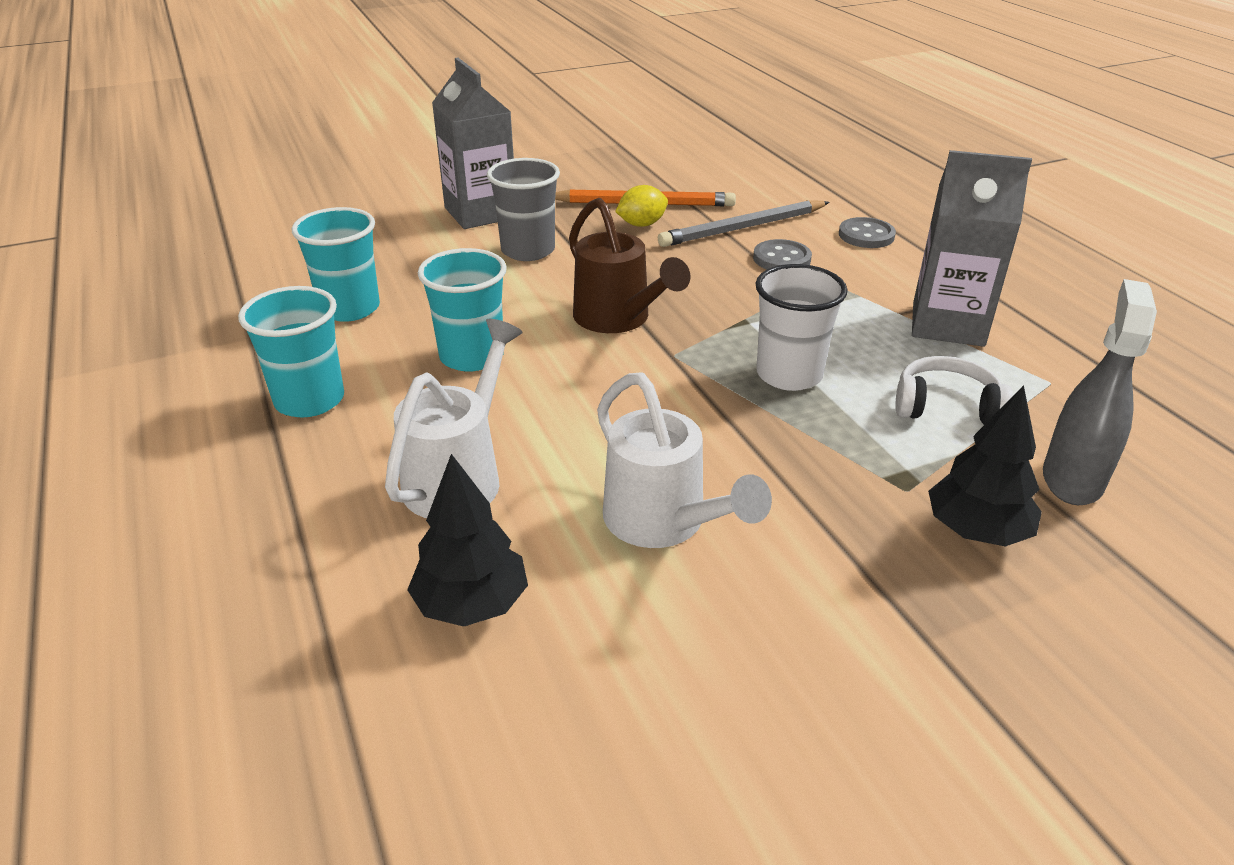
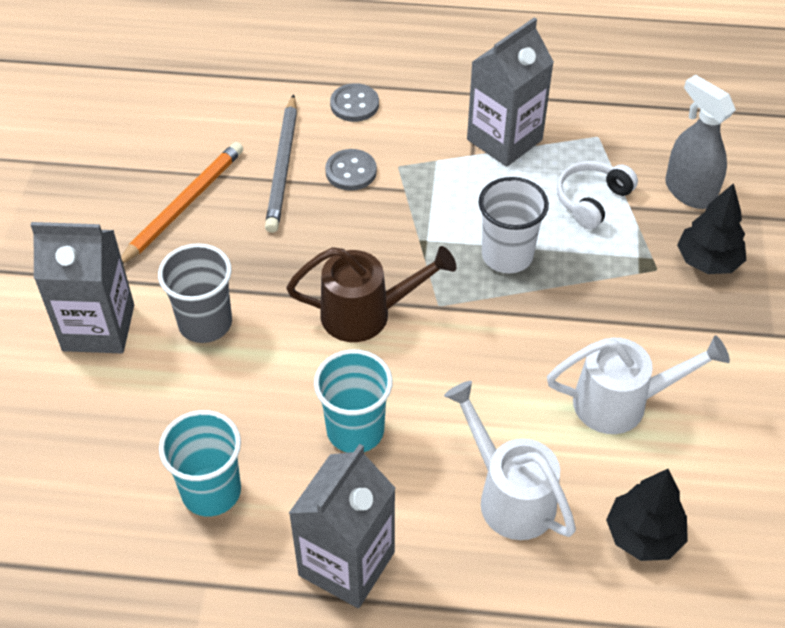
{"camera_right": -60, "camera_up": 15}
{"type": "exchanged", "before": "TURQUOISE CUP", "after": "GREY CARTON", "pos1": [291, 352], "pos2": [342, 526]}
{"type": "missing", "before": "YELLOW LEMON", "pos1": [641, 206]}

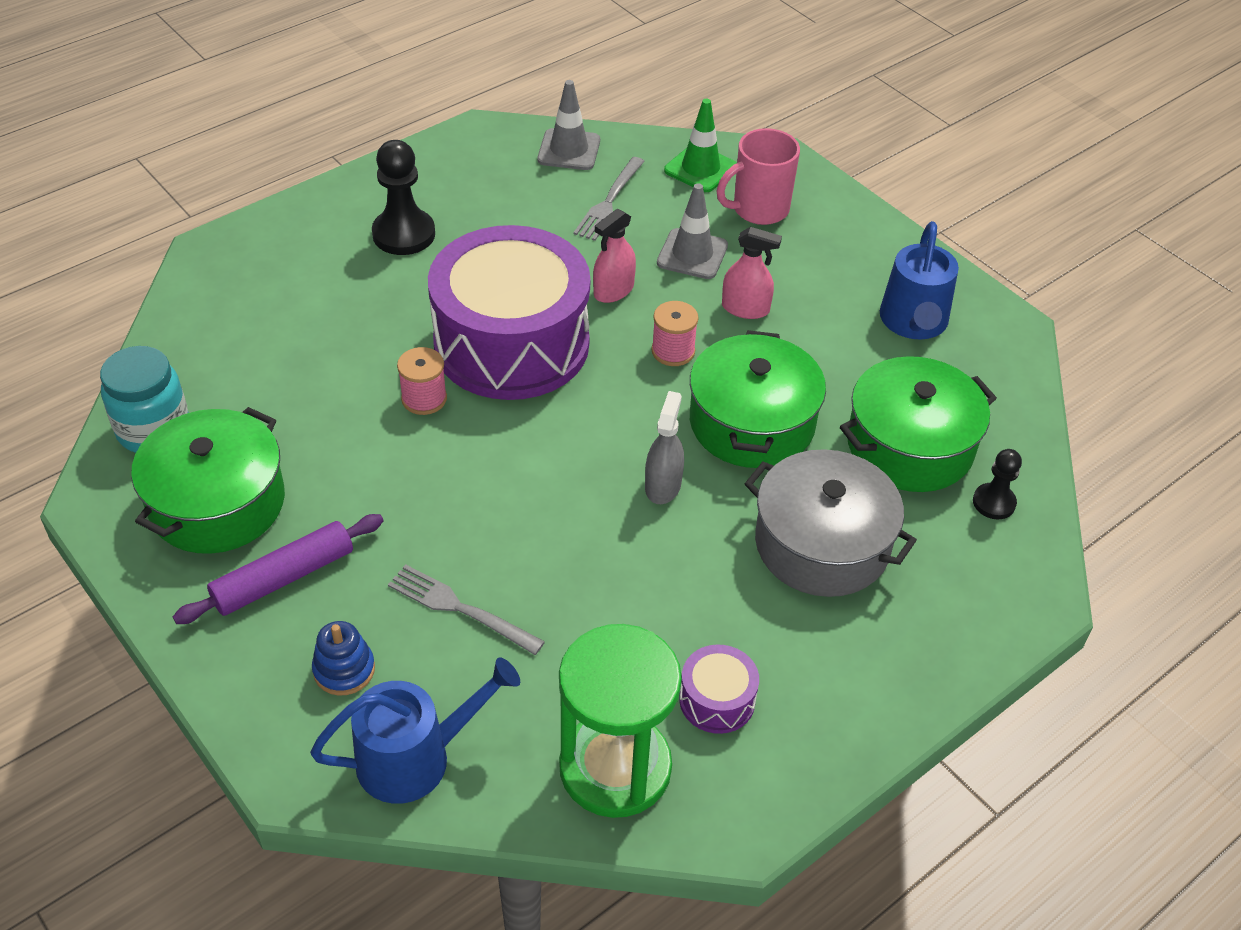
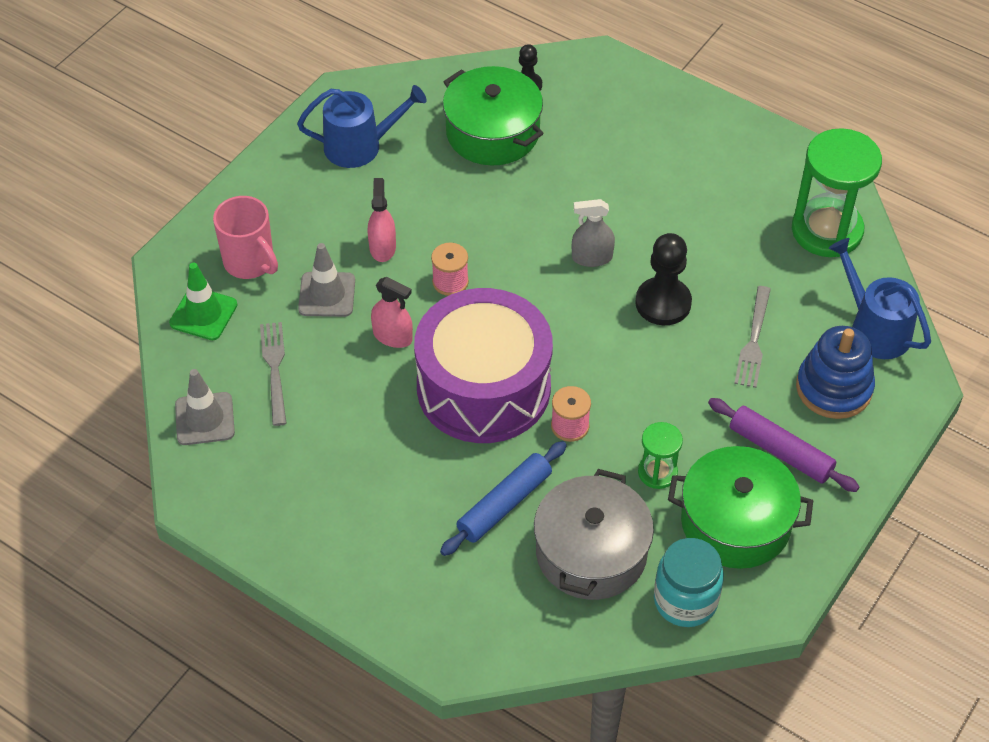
{"camera_right": -105, "camera_up": 5}
{"type": "spun", "before": "GREY FORK", "pos1": [609, 199], "pos2": [273, 374], "turn": -105}
{"type": "appeared", "after": "BLUE ROLLING PIN", "pos2": [503, 498]}
{"type": "relocated", "before": "GREY POT", "pos1": [831, 523], "pos2": [594, 534]}
{"type": "relocated", "before": "BLACK PAWN", "pos1": [403, 197], "pos2": [663, 279]}
{"type": "appeared", "after": "GREEN HOURGLASS", "pos2": [660, 455]}
{"type": "size", "before": "BLUE STACKING TOY", "pos1": [343, 658], "pos2": [835, 372], "scale": 1.75}
{"type": "missing", "before": "PURPLE DRUM", "pos1": [719, 689]}
{"type": "missing", "before": "GREEN POT", "pos1": [758, 399]}

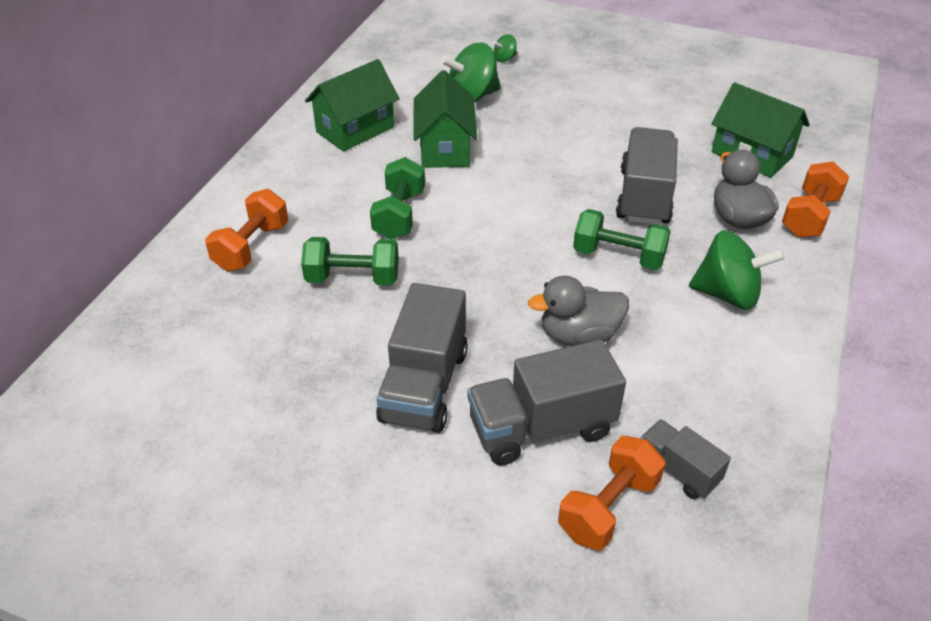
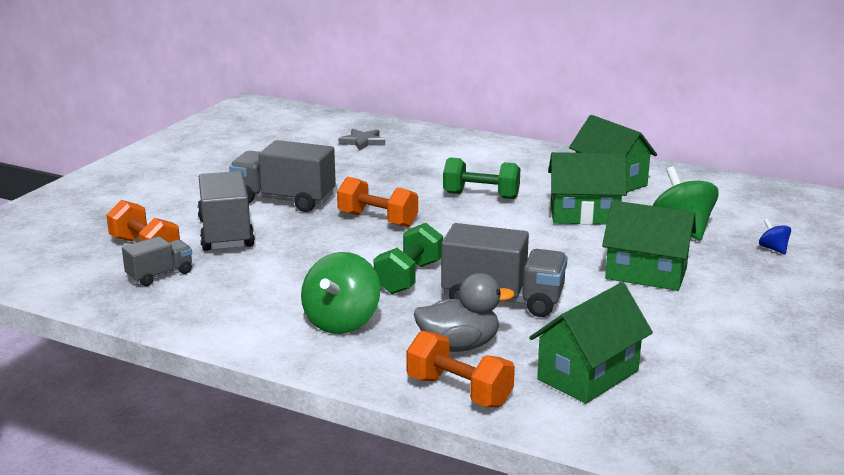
{"camera_right": 95, "camera_up": -20}
{"type": "relocated", "before": "ORANGE DUMBBELL", "pos1": [247, 230], "pos2": [377, 202]}
{"type": "appeared", "after": "GREY STAR", "pos2": [362, 140]}
{"type": "appeared", "after": "GREEN HOUSE", "pos2": [649, 246]}
{"type": "colour", "before": "GREEN SPINNING TOP", "after": "BLUE SPINNING TOP", "pos1": [505, 48], "pos2": [775, 236]}
{"type": "missing", "before": "GREEN DUMBBELL", "pos1": [350, 261]}
{"type": "missing", "before": "GREY DUCK", "pos1": [578, 311]}

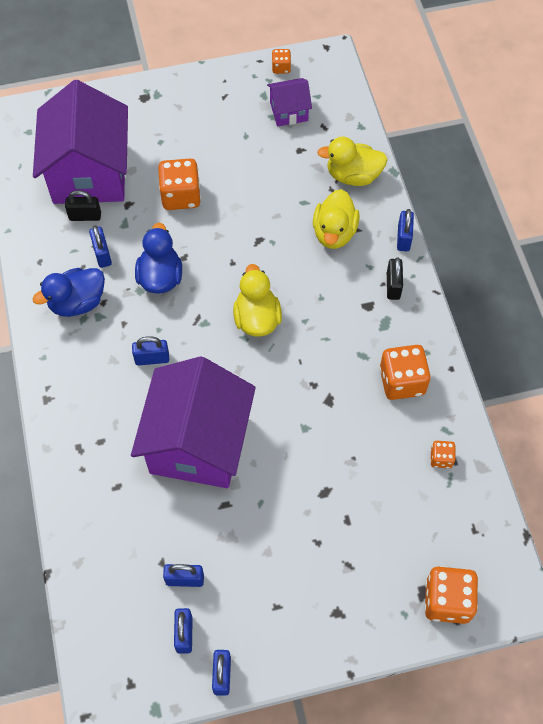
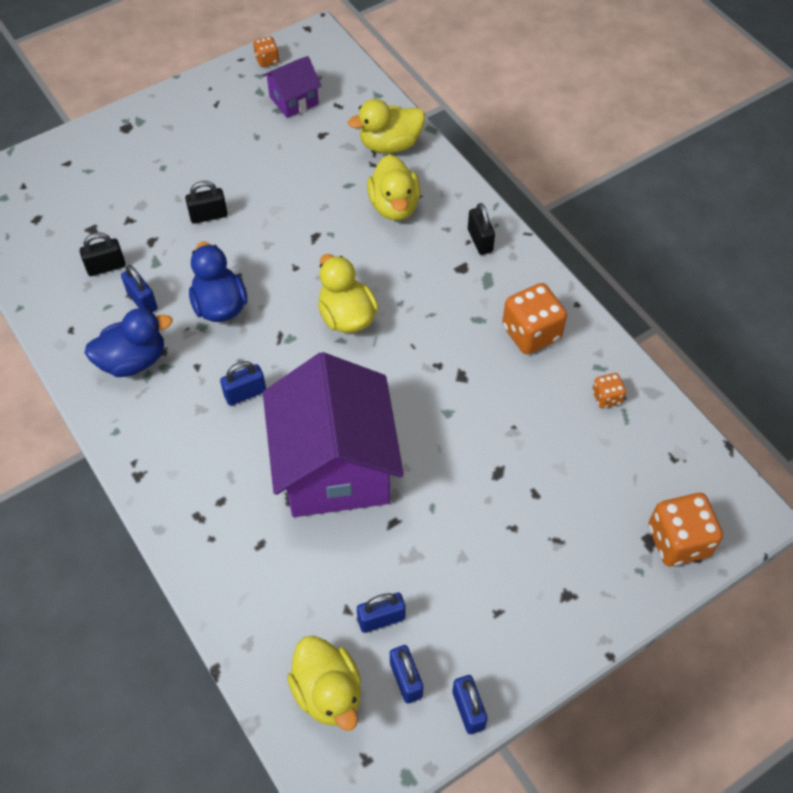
{"camera_right": -20, "camera_up": -5}
{"type": "spun", "before": "BLUE DUCK", "pos1": [69, 292], "pos2": [128, 342], "turn": -150}
{"type": "exchanged", "before": "ORANGE DICE", "after": "BLACK PADLOCK", "pos1": [179, 184], "pos2": [206, 202]}
{"type": "appeared", "after": "YELLOW DUCK", "pos2": [324, 683]}
{"type": "missing", "before": "PURPLE HOUSE", "pos1": [80, 142]}
{"type": "missing", "before": "BLUE PADLOCK", "pos1": [405, 230]}

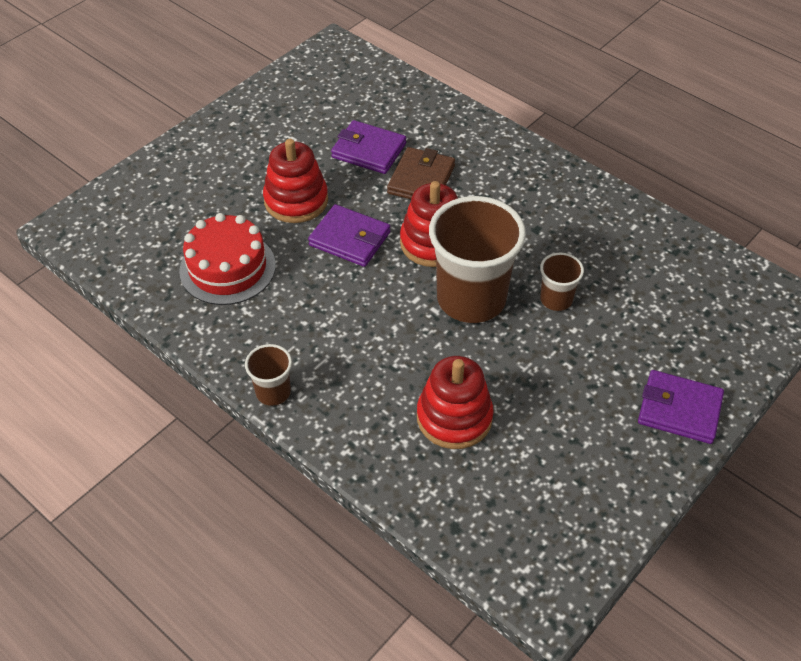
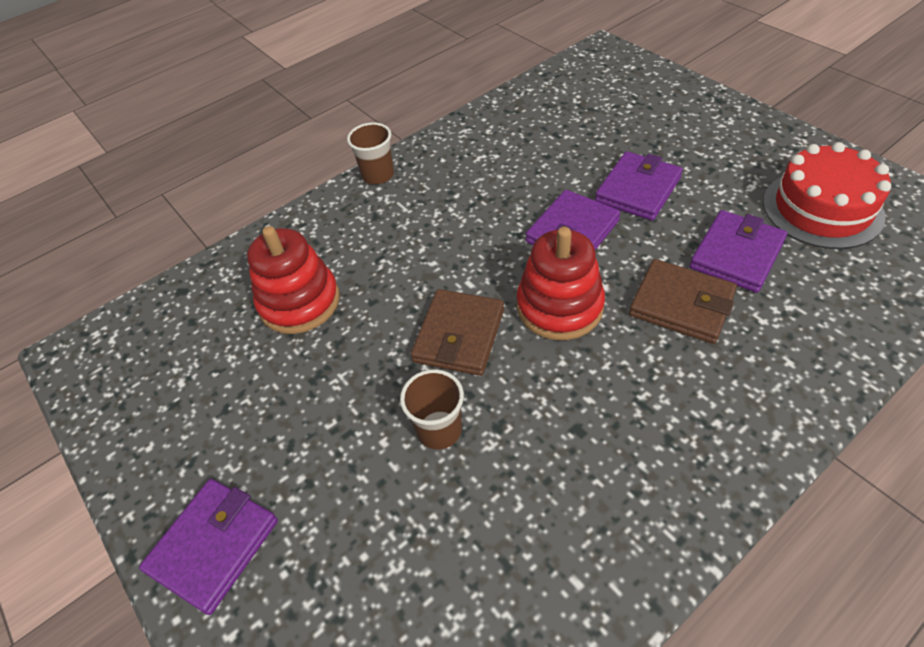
{"camera_right": 105, "camera_up": 0}
{"type": "exchanged", "before": "BROWN CUP", "after": "BROWN WALLET", "pos1": [477, 259], "pos2": [457, 332]}
{"type": "exchanged", "before": "RED STACKING TOY", "after": "PURPLE WALLET", "pos1": [295, 181], "pos2": [639, 186]}
{"type": "relocated", "before": "RED CAKE", "pos1": [227, 259], "pos2": [827, 195]}

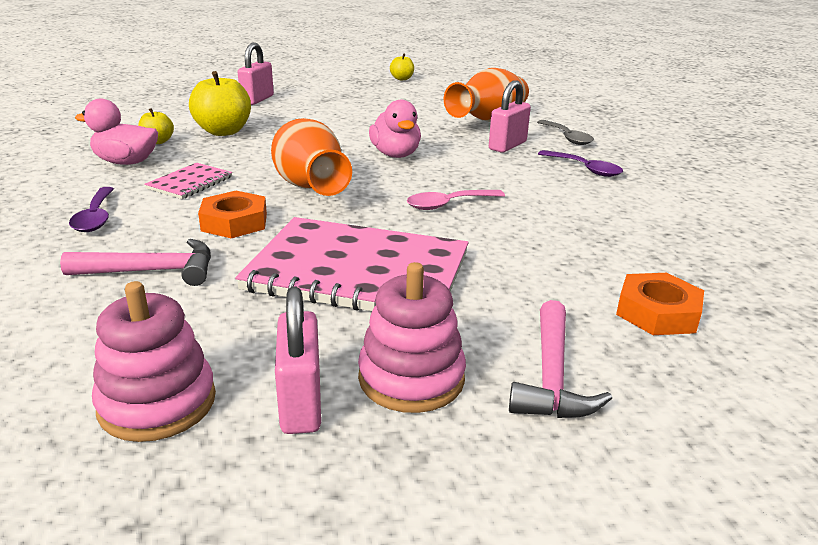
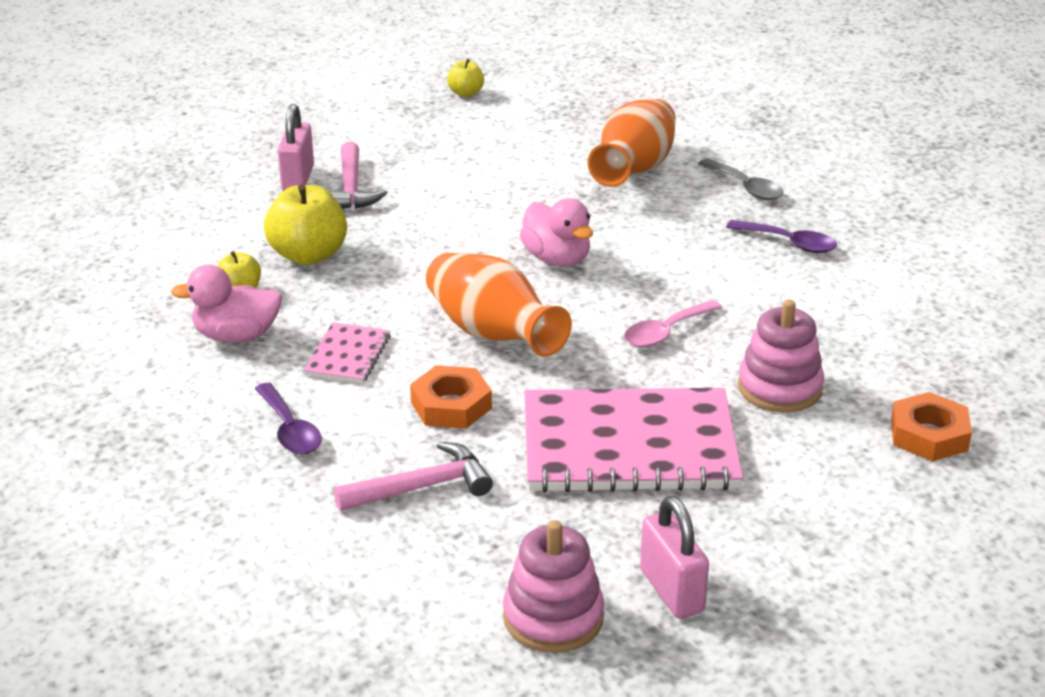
{"camera_right": -15, "camera_up": 5}
{"type": "relocated", "before": "PINK HAMMER", "pos1": [560, 359], "pos2": [358, 175]}
{"type": "relocated", "before": "PINK STACKING TOY", "pos1": [412, 337], "pos2": [781, 355]}
{"type": "missing", "before": "PINK PADLOCK", "pos1": [510, 116]}

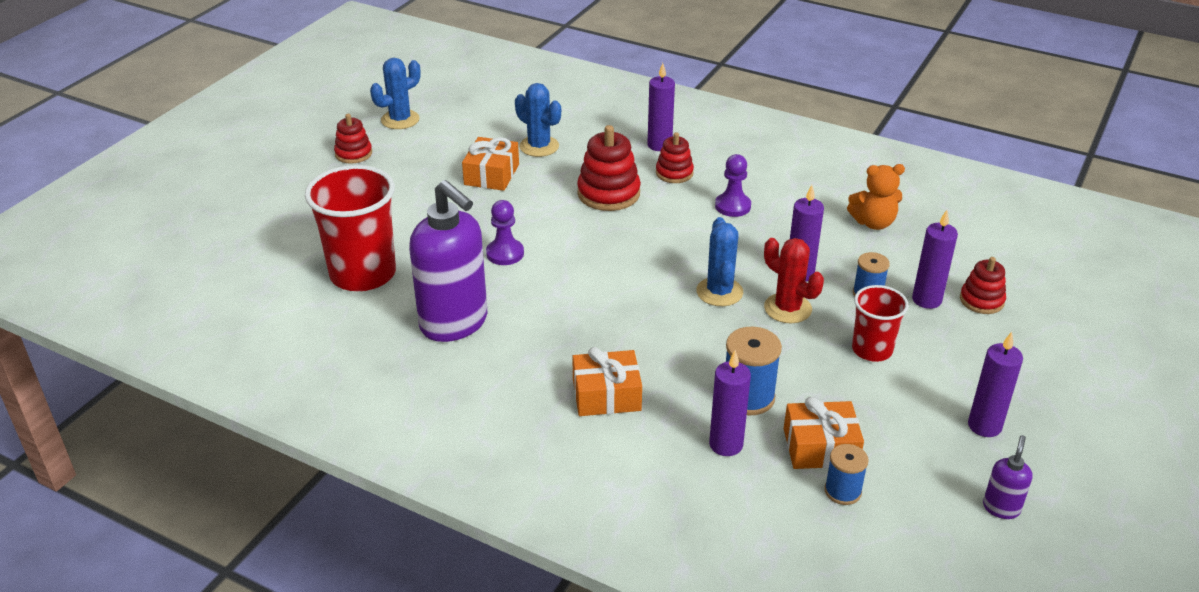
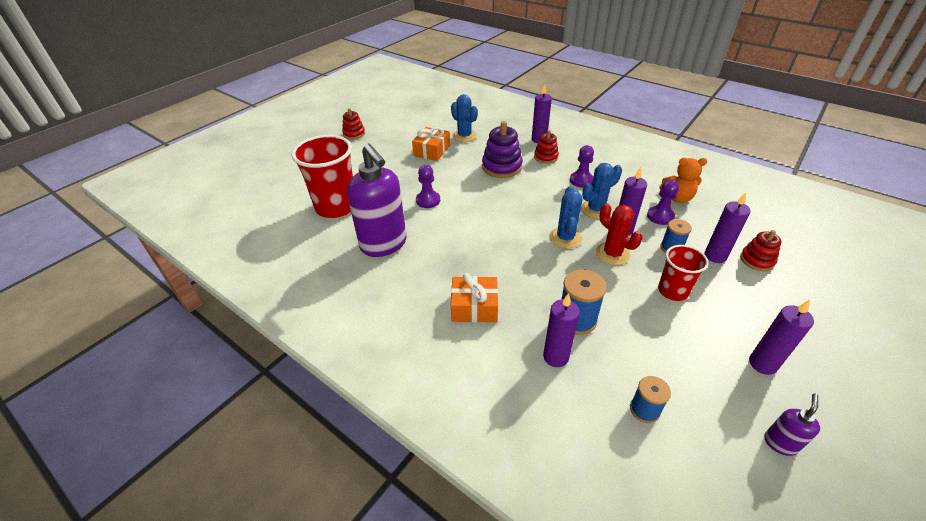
{"camera_right": 10, "camera_up": 5}
{"type": "colour", "before": "RED STACKING TOY", "after": "PURPLE STACKING TOY", "pos1": [609, 168], "pos2": [502, 149]}
{"type": "relocated", "before": "BLUE CACTUS", "pos1": [395, 93], "pos2": [601, 191]}
{"type": "appeared", "after": "PURPLE PAWN", "pos2": [663, 202]}
{"type": "missing", "before": "ORANGE GIFT", "pos1": [824, 433]}

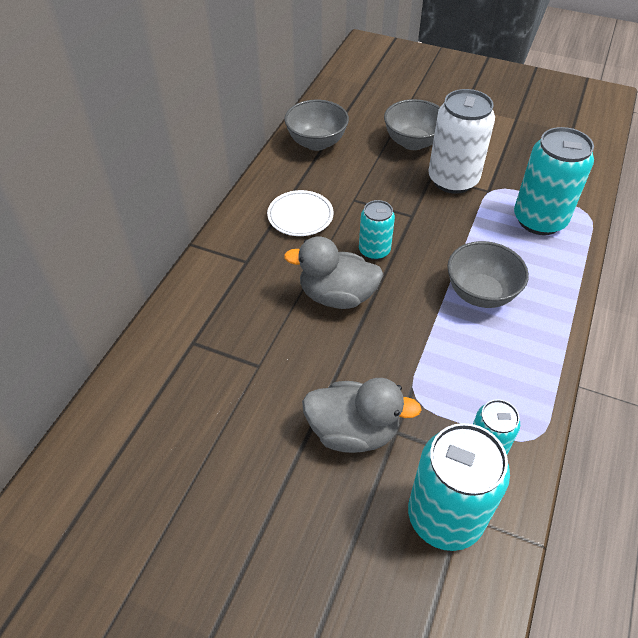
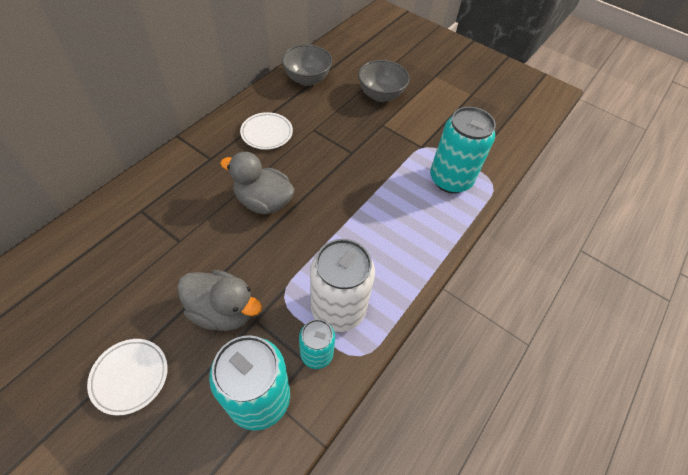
{"camera_right": 10, "camera_up": 5}
{"type": "appeared", "after": "WHITE PLATE", "pos2": [127, 377]}
{"type": "relocated", "before": "WHITE CAN", "pos1": [461, 141], "pos2": [342, 285]}
{"type": "missing", "before": "TURQUOISE CAN", "pos1": [377, 230]}
{"type": "missing", "before": "GREY BOWL", "pos1": [488, 274]}

